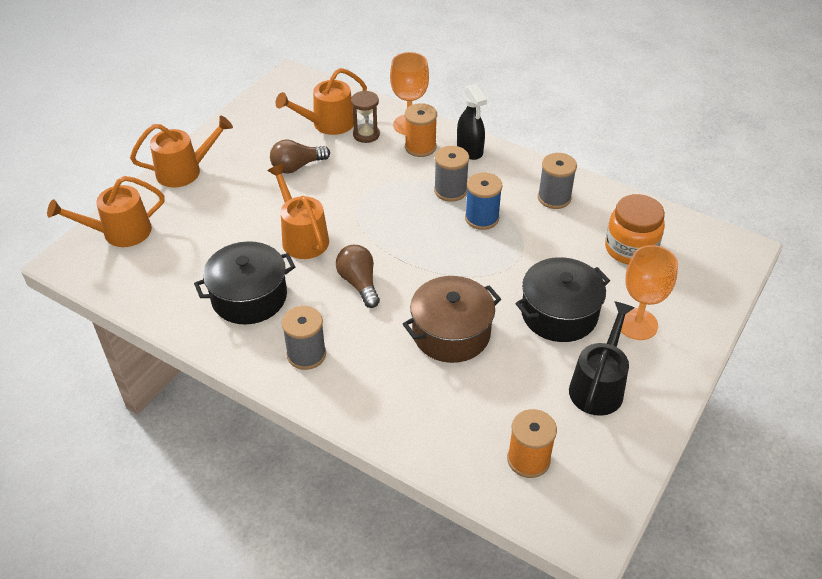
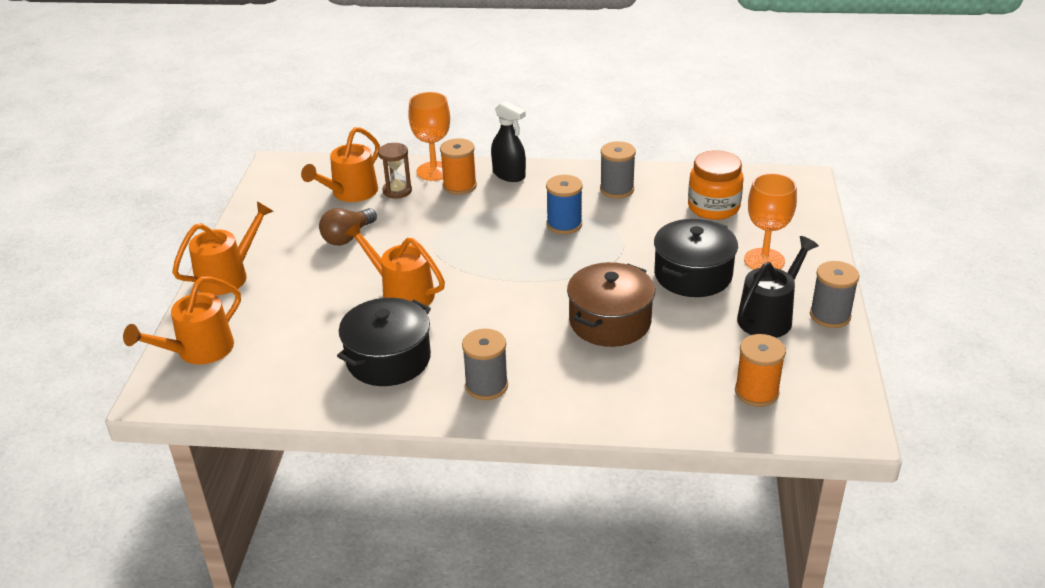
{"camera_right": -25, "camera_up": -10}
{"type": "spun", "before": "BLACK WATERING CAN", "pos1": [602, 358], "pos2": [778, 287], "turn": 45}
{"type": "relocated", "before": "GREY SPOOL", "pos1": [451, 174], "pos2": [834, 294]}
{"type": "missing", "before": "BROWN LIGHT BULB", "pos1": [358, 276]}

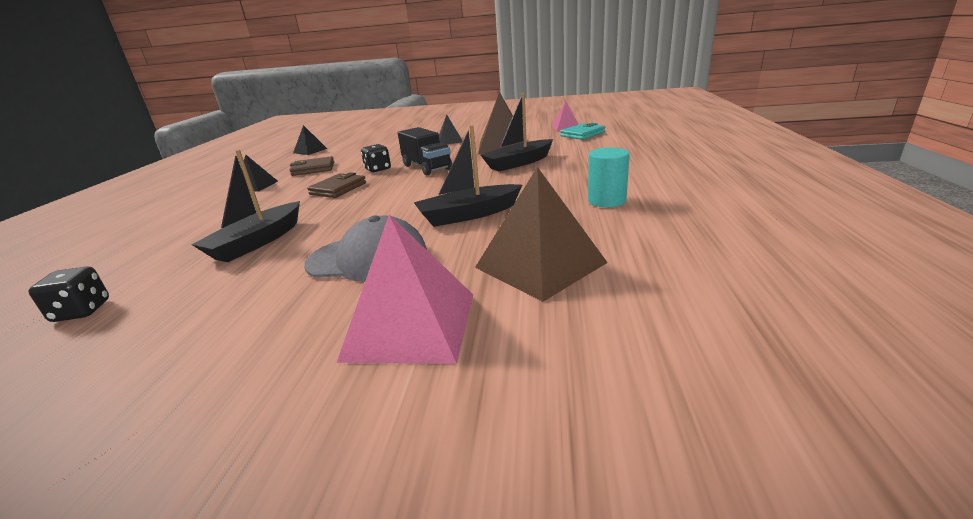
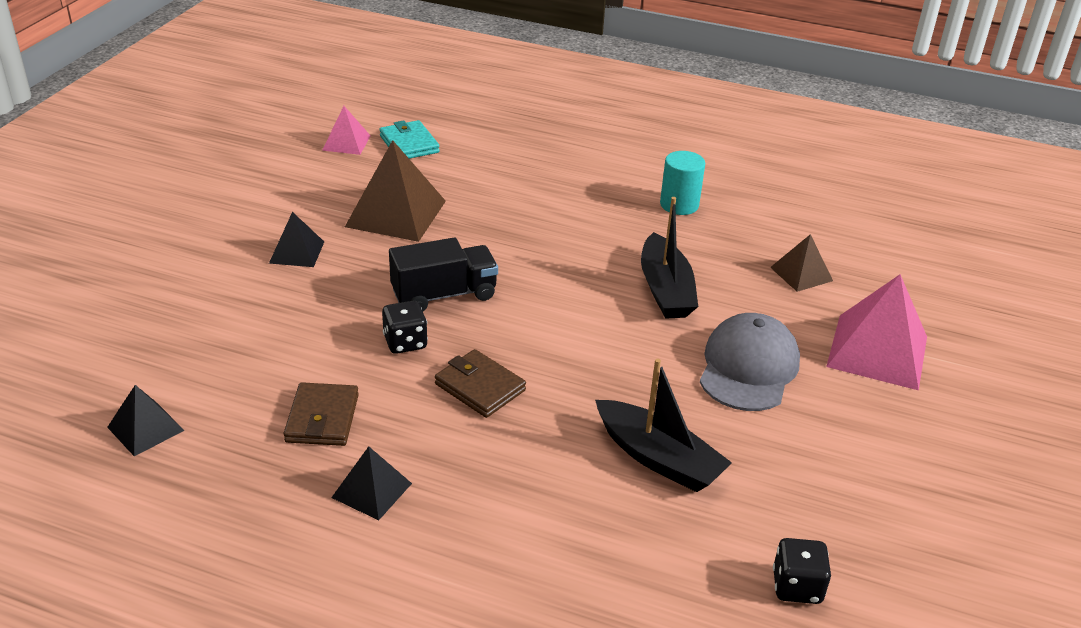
{"camera_right": -80, "camera_up": 10}
{"type": "size", "before": "BROWN PYRAMID", "pos1": [541, 234], "pos2": [801, 263], "scale": 0.55}
{"type": "missing", "before": "BLACK BOAT", "pos1": [517, 132]}

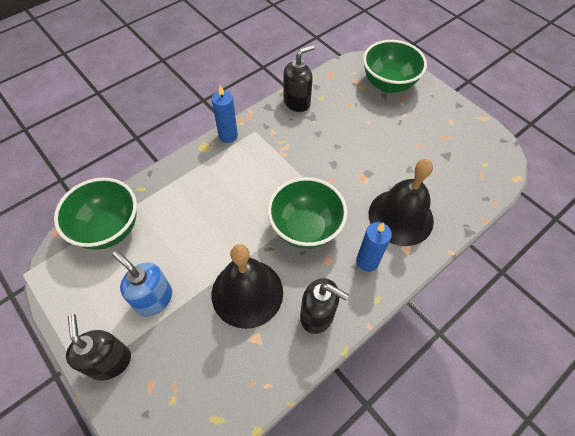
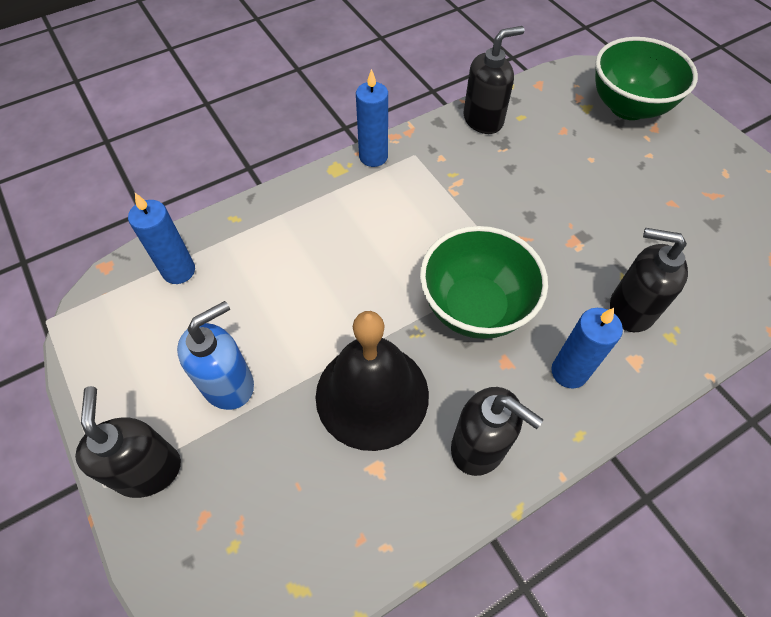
{"camera_right": 10, "camera_up": 0}
{"type": "exchanged", "before": "GREEN BOWL", "after": "BLUE CANDLE", "pos1": [95, 214], "pos2": [161, 238]}
{"type": "spun", "before": "BLUE SOAP DISPENSER", "pos1": [142, 284], "pos2": [215, 355], "turn": 90}
{"type": "exchanged", "before": "BLACK BELL", "after": "BLACK SOAP DISPENSER", "pos1": [401, 202], "pos2": [649, 280]}

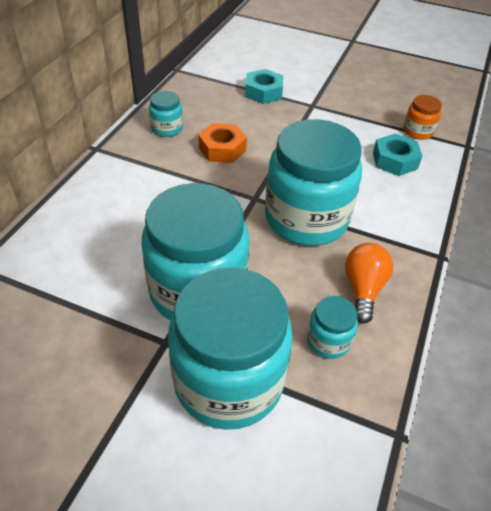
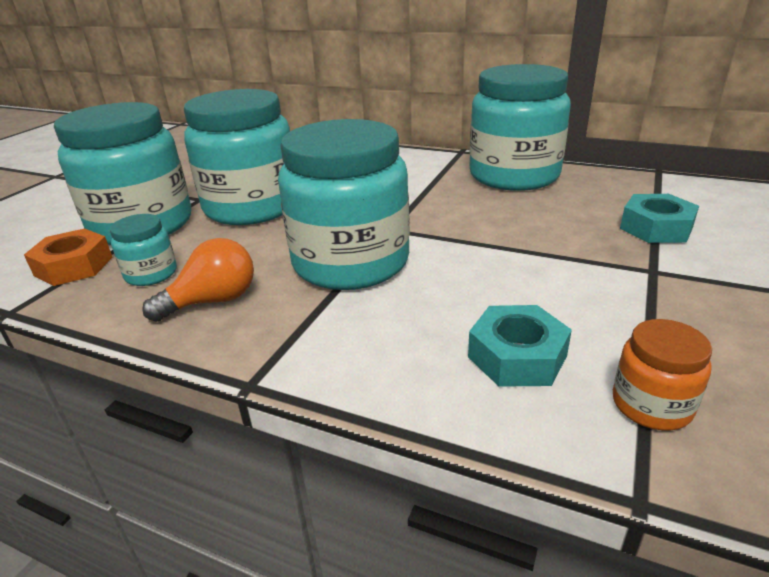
{"camera_right": 95, "camera_up": -15}
{"type": "relocated", "before": "ORANGE NUT", "pos1": [222, 143], "pos2": [68, 257]}
{"type": "spun", "before": "ORANGE LIGHT BULB", "pos1": [369, 283], "pos2": [198, 280], "turn": -45}
{"type": "size", "before": "TURQUOISE JAR", "pos1": [166, 114], "pos2": [520, 127], "scale": 2.29}

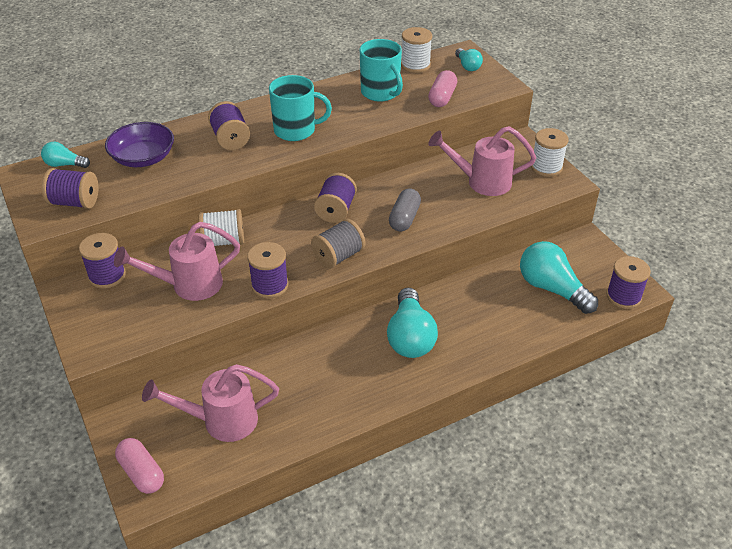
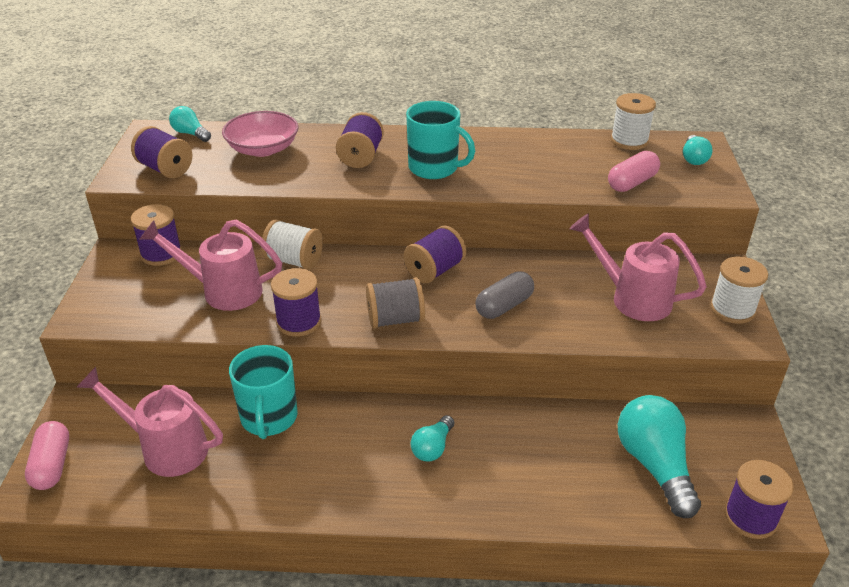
{"camera_right": 30, "camera_up": -5}
{"type": "colour", "before": "PURPLE BOWL", "after": "PINK BOWL", "pos1": [139, 144], "pos2": [260, 134]}
{"type": "relocated", "before": "TURQUOISE MUG", "pos1": [381, 70], "pos2": [263, 392]}
{"type": "size", "before": "TURQUOISE LIGHT BULB", "pos1": [412, 323], "pos2": [432, 438], "scale": 0.53}

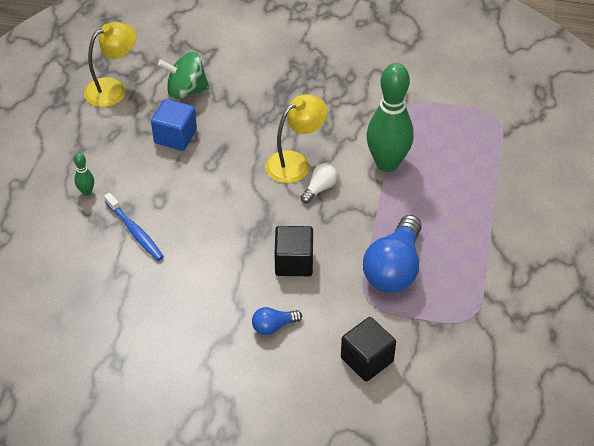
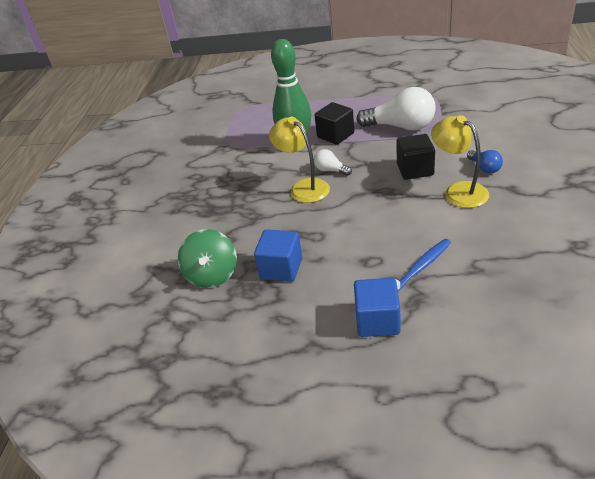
{"camera_right": -90, "camera_up": -10}
{"type": "relocated", "before": "BLACK CUBE", "pos1": [368, 349], "pos2": [334, 123]}
{"type": "exchanged", "before": "GREEN BOWLING PIN", "after": "BLUE CUBE", "pos1": [84, 174], "pos2": [377, 307]}
{"type": "colour", "before": "BLUE LIGHT BULB", "after": "WHITE LIGHT BULB", "pos1": [392, 254], "pos2": [396, 108]}
{"type": "relocated", "before": "YELLOW LAMP", "pos1": [110, 64], "pos2": [460, 161]}

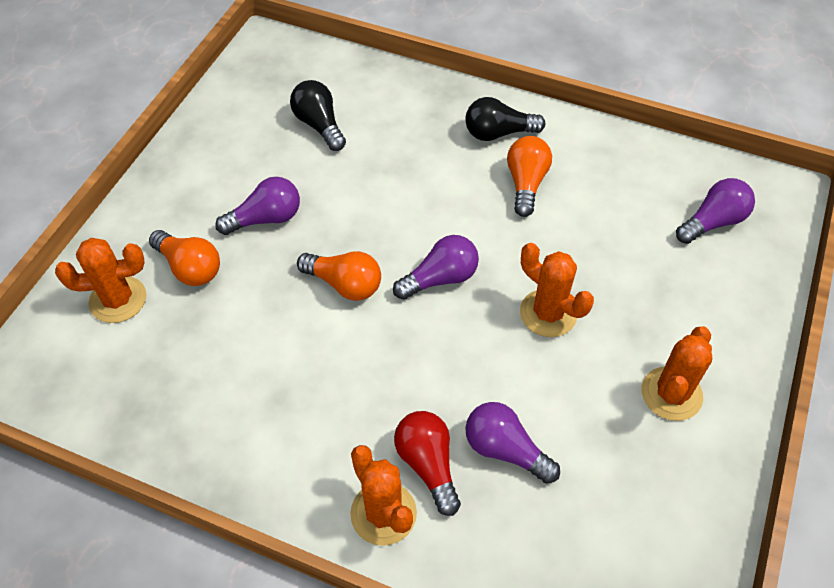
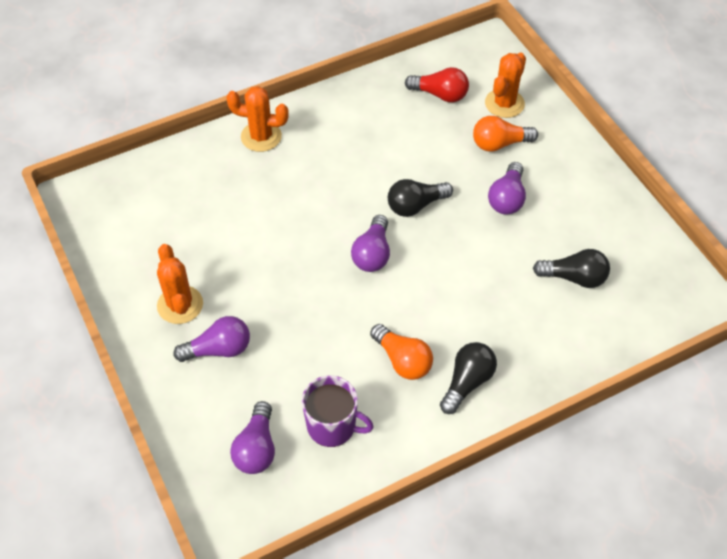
{"camera_right": 130, "camera_up": 0}
{"type": "relocated", "before": "PURPLE LIGHT BULB", "pos1": [512, 443], "pos2": [212, 339]}
{"type": "appeared", "after": "PURPLE MUG", "pos2": [338, 411]}
{"type": "colour", "before": "ORANGE LIGHT BULB", "after": "BLACK LIGHT BULB", "pos1": [339, 276], "pos2": [420, 198]}
{"type": "relocated", "before": "RED LIGHT BULB", "pos1": [427, 463], "pos2": [437, 84]}
{"type": "missing", "before": "ORANGE CACTUS", "pos1": [557, 290]}

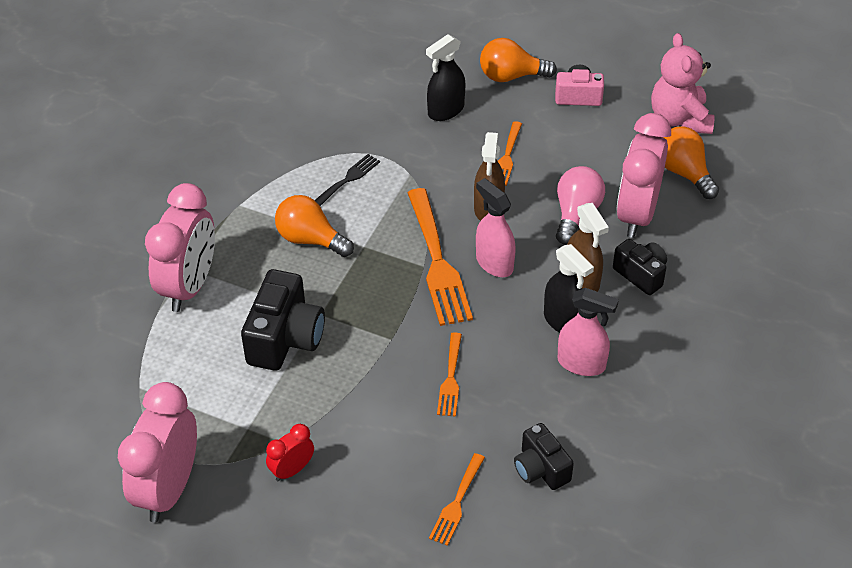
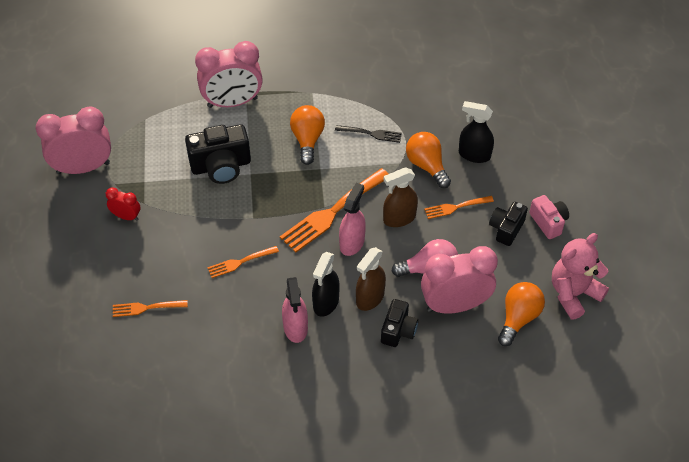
{"camera_right": 60, "camera_up": 5}
{"type": "relocated", "before": "ORANGE LIGHT BULB", "pos1": [518, 60], "pos2": [428, 160]}
{"type": "relocated", "before": "BLACK CAMERA", "pos1": [544, 456], "pos2": [508, 224]}

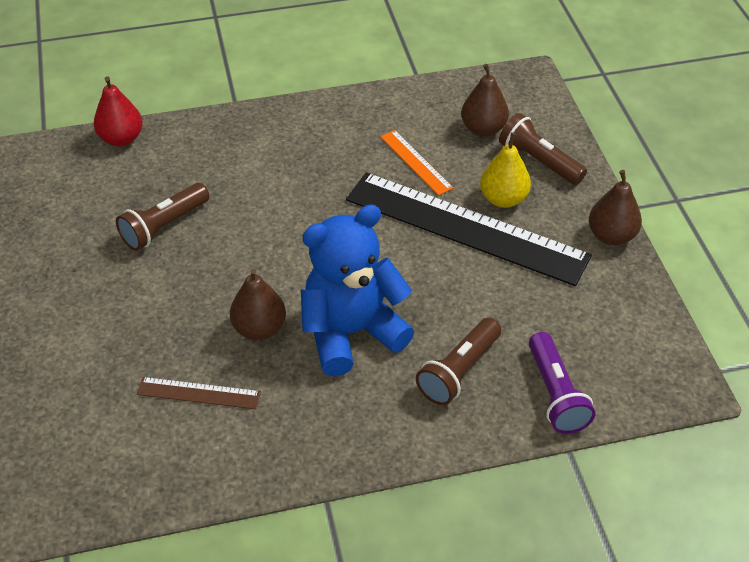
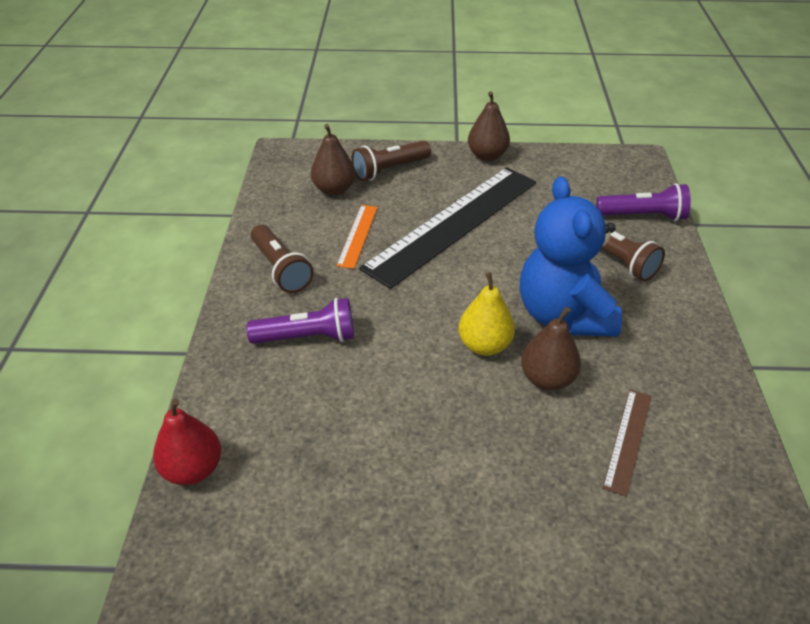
{"camera_right": -75, "camera_up": -5}
{"type": "appeared", "after": "PURPLE FLASHLIGHT", "pos2": [300, 321]}
{"type": "relocated", "before": "BROWN FLASHLIGHT", "pos1": [162, 217], "pos2": [282, 259]}
{"type": "spun", "before": "ORANGE RULER", "pos1": [416, 163], "pos2": [357, 237], "turn": -60}
{"type": "relocated", "before": "YELLOW PEAR", "pos1": [505, 170], "pos2": [486, 314]}

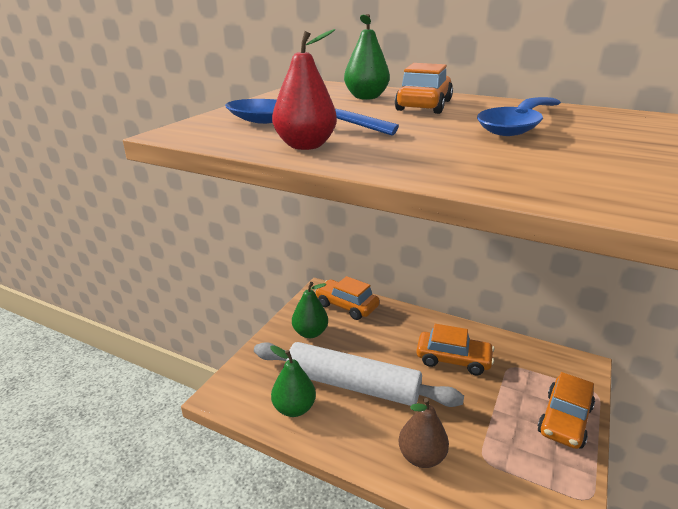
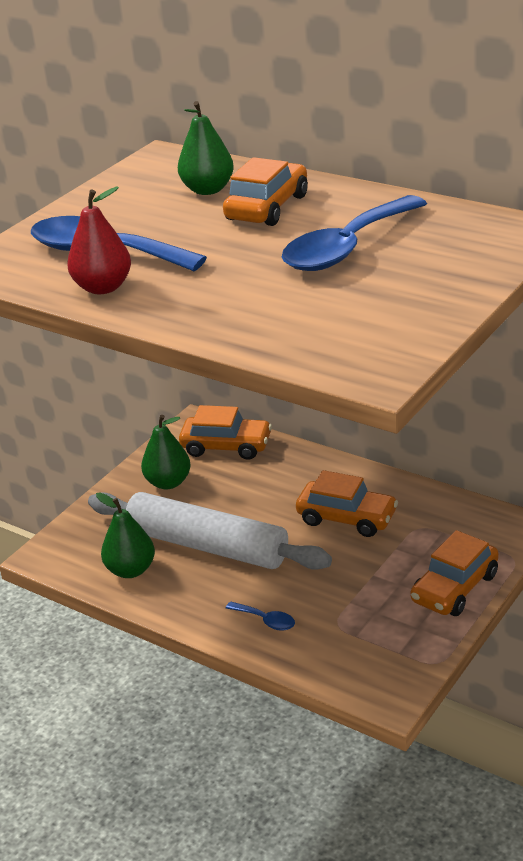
{"camera_right": 10, "camera_up": 5}
{"type": "spun", "before": "ORANGE CAR", "pos1": [347, 298], "pos2": [225, 432], "turn": 150}
{"type": "exchanged", "before": "BROWN PEAR", "after": "BLUE SPOON", "pos1": [424, 433], "pos2": [260, 616]}

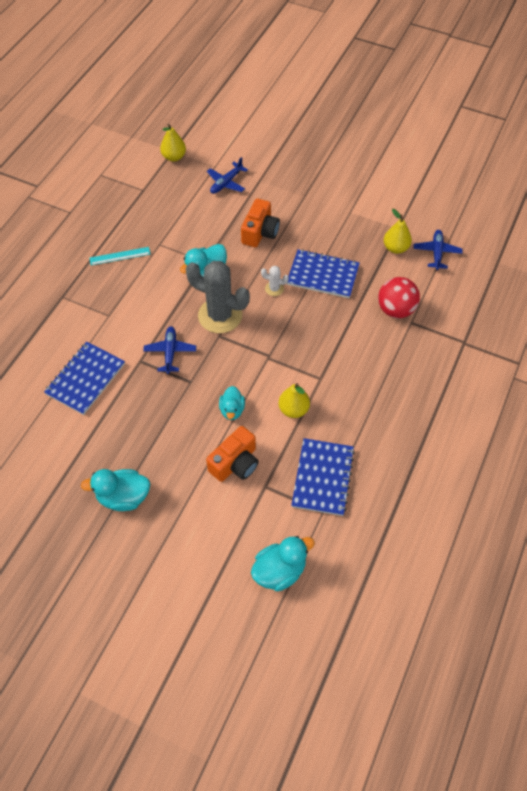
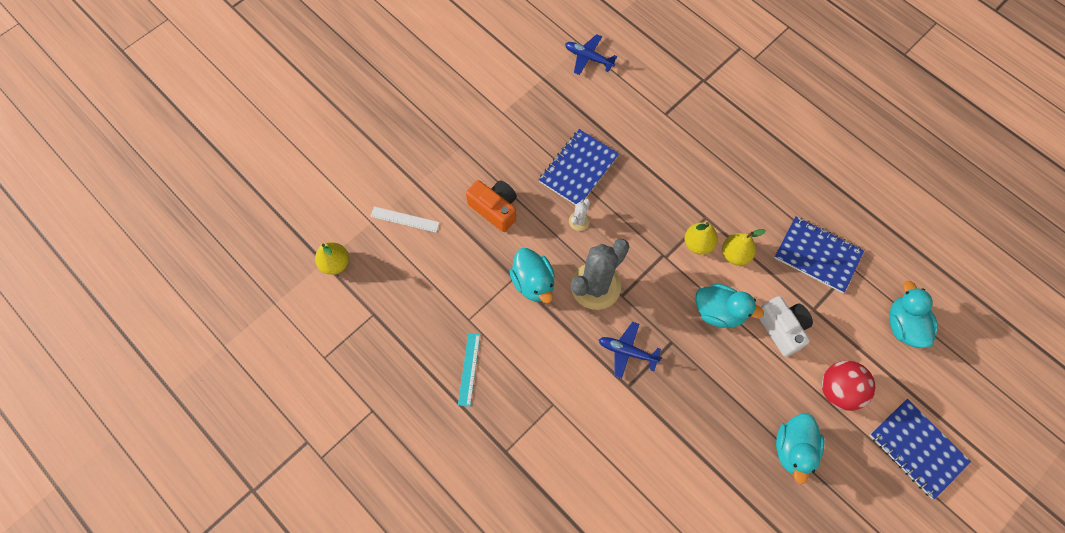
{"camera_right": -70, "camera_up": 10}
{"type": "exchanged", "before": "BLUE PLANE", "after": "WHITE RULER", "pos1": [227, 175], "pos2": [405, 220]}
{"type": "relocated", "before": "YELLOW PEAR", "pos1": [398, 231], "pos2": [701, 238]}
{"type": "size", "before": "TURQUOISE DUCK", "pos1": [232, 403], "pos2": [729, 306], "scale": 1.53}
{"type": "colour", "before": "ORANGE CAMERA", "after": "WHITE CAMERA", "pos1": [232, 454], "pos2": [786, 326]}
{"type": "relocated", "before": "RED BALL", "pos1": [399, 297], "pos2": [848, 386]}
{"type": "relocated", "before": "BLUE NOTEBOOK", "pos1": [84, 378], "pos2": [920, 449]}

